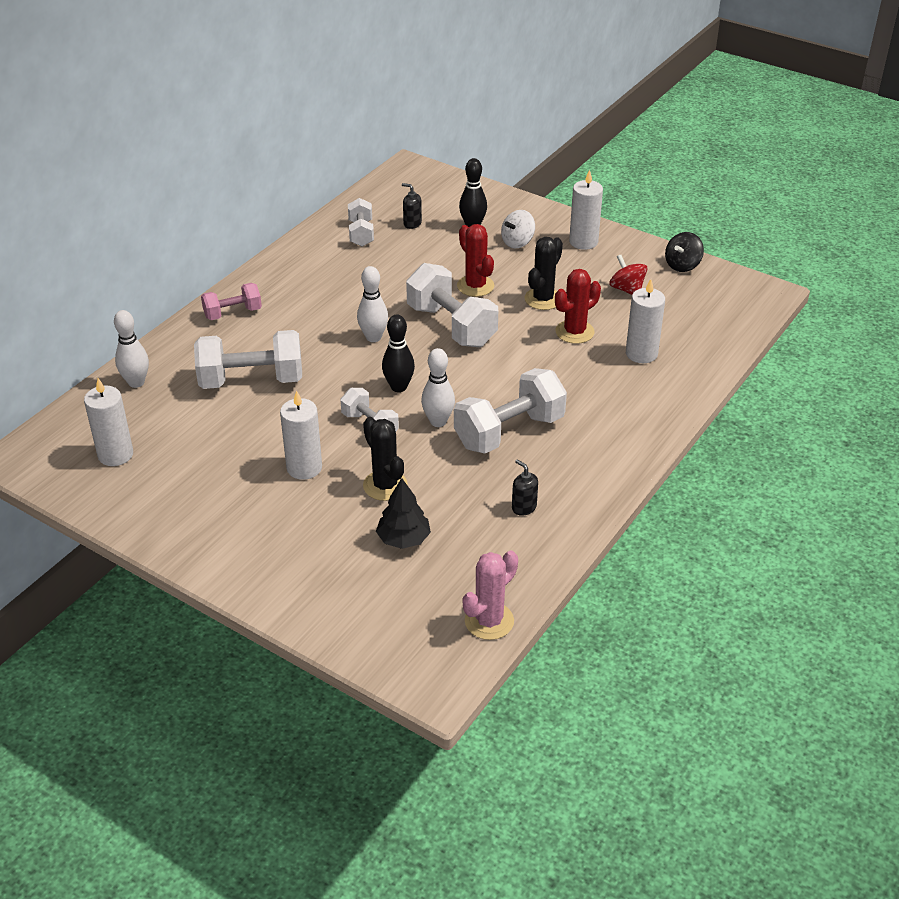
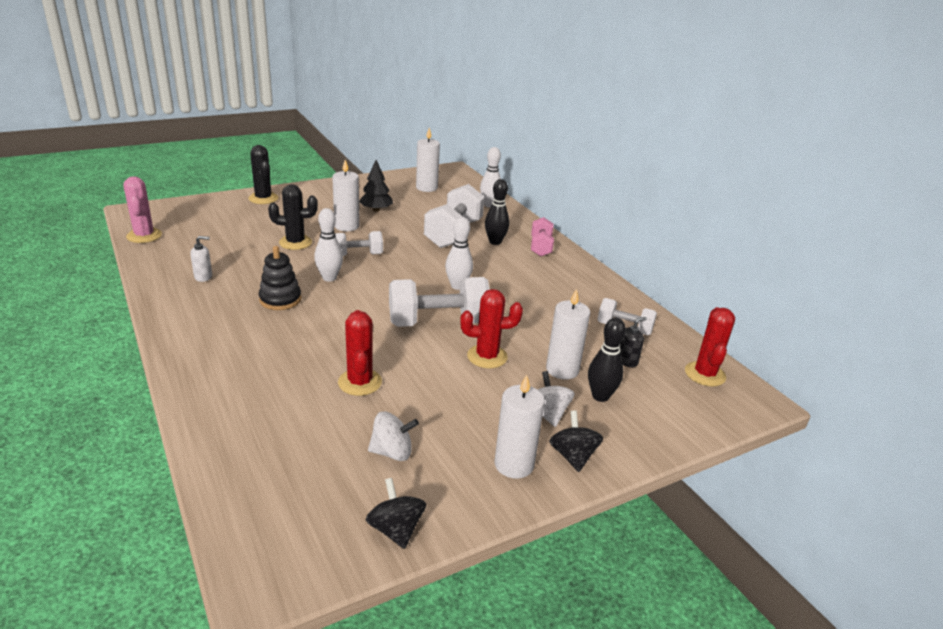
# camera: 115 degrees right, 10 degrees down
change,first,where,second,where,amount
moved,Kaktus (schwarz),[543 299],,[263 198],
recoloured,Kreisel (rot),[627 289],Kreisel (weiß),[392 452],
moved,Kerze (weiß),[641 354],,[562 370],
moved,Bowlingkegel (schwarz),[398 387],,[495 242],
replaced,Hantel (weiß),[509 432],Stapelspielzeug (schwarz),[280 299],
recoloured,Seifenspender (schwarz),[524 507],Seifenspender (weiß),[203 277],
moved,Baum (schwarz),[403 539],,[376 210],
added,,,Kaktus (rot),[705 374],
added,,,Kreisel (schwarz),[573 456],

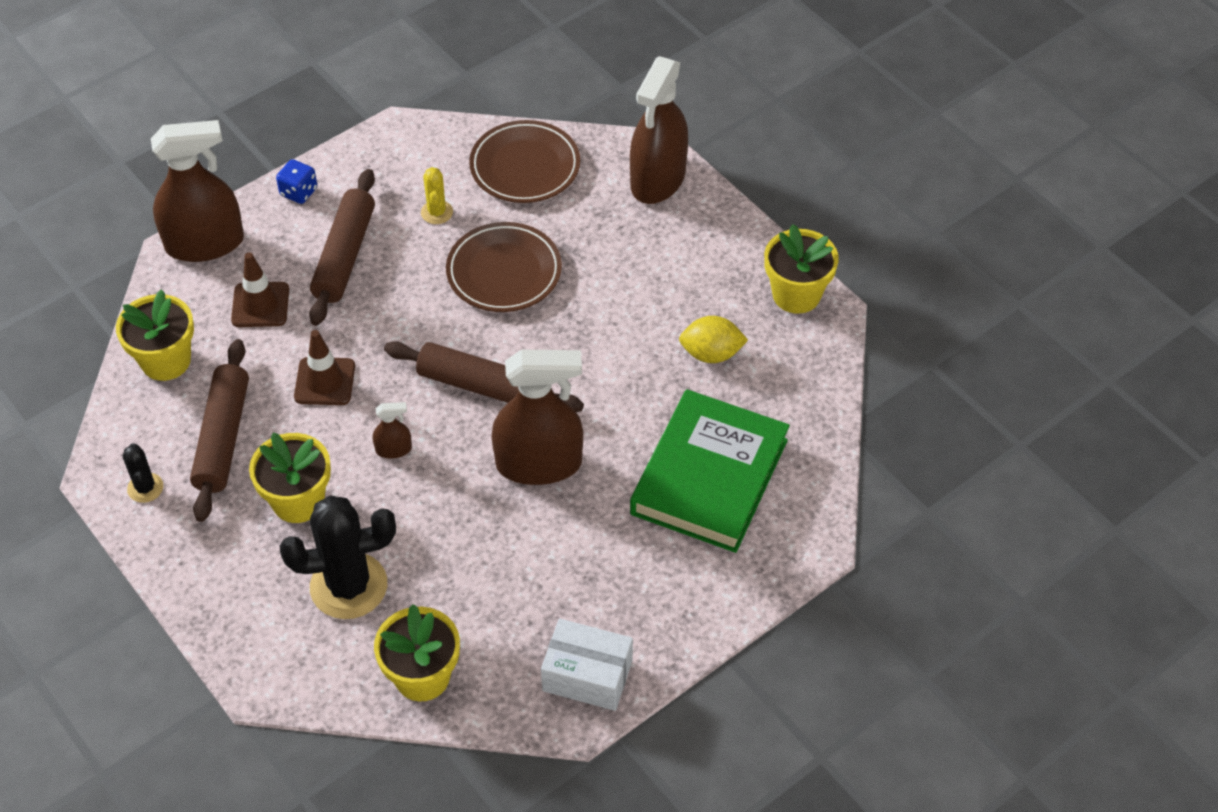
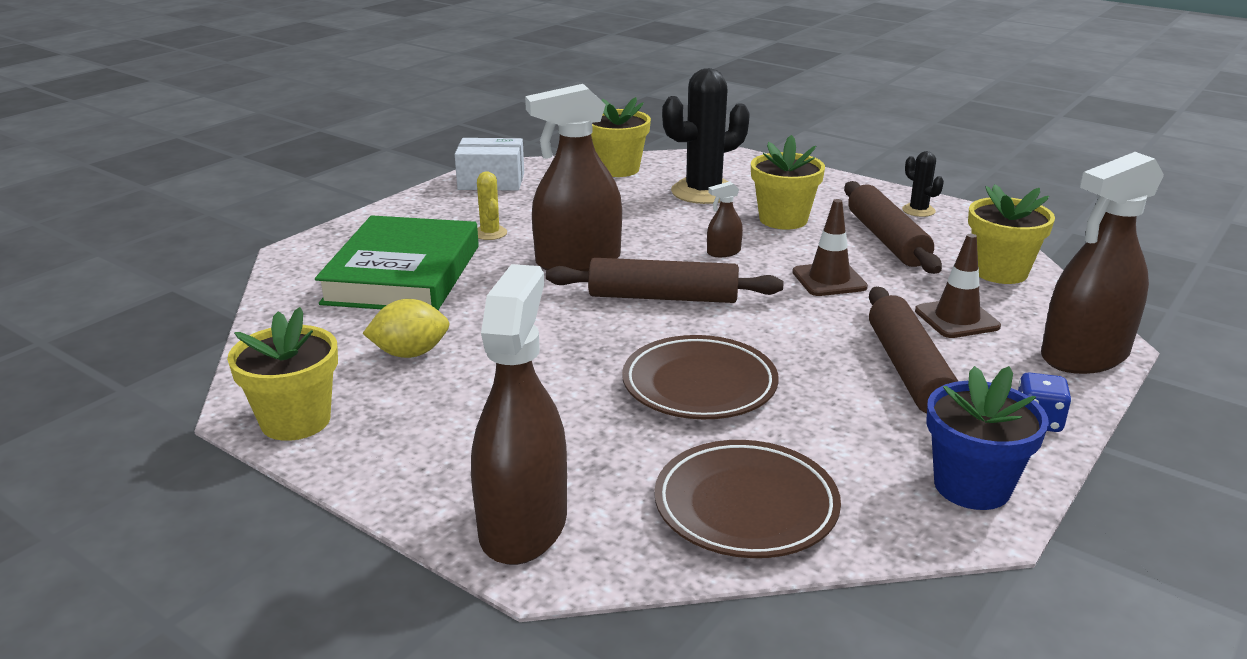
# camera: 165 degrees right, 25 degrees down
change,first,where,second,where,amount
moved,Kaktus (gelb),[437 212],,[490 233],
added,,,Blumentopf (blau),[972 486],

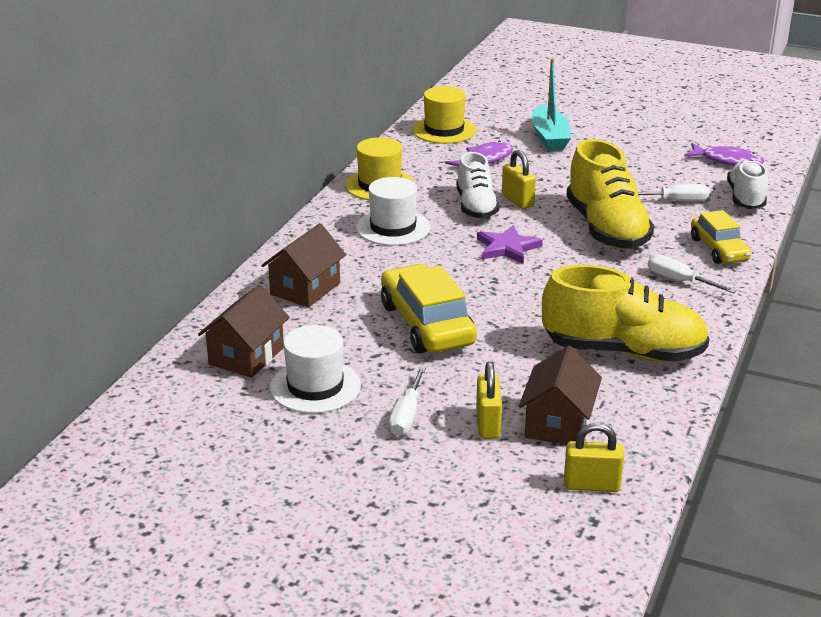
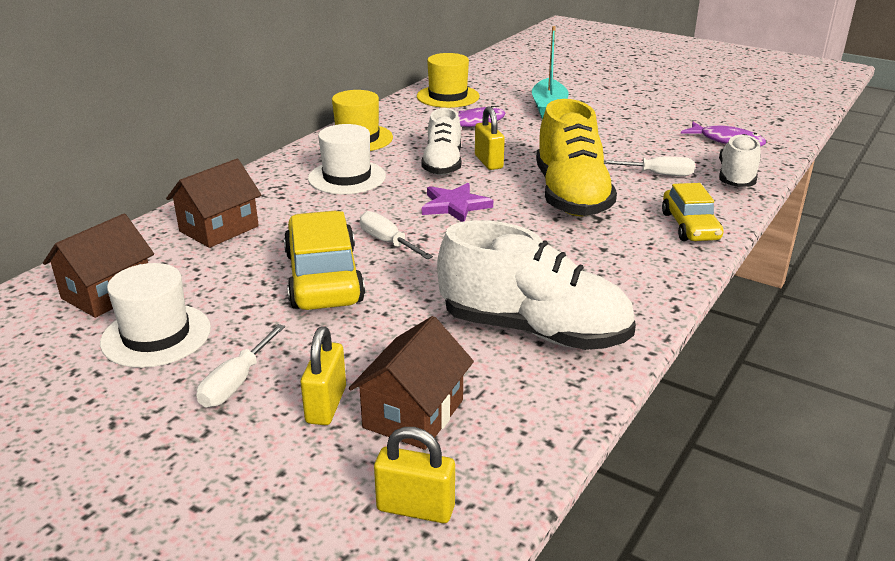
# camera: 10 degrees right, 0 degrees up
change,first,where,second,where,amount
moved,Schraubenzieher (weiß),[679 281],,[388 242],
recoloured,Schuh (gelb),[623 351],Schuh (weiß),[534 330],

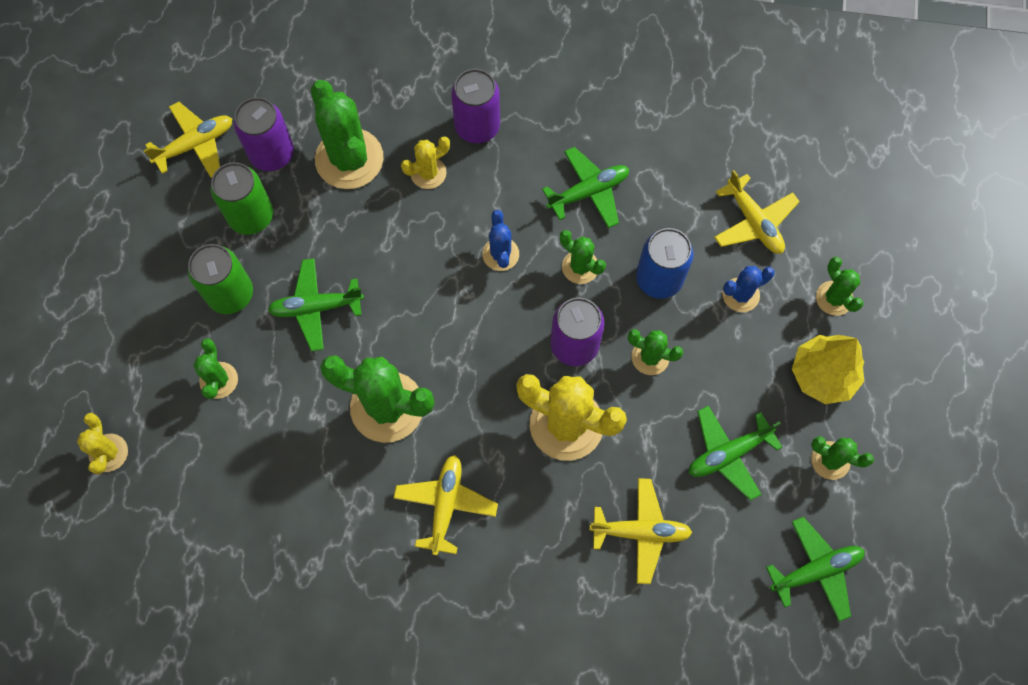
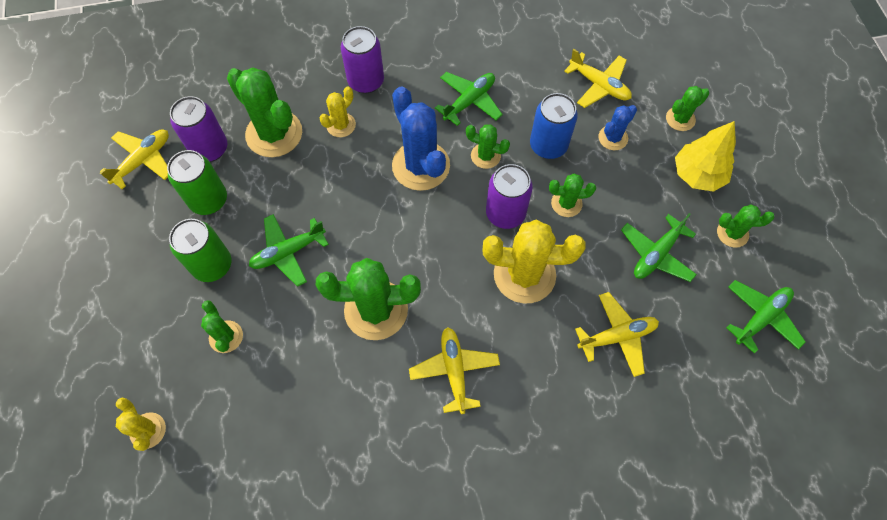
# camera: 20 degrees left, 5 degrees down
change,first,where,second,where,amount
resized,Kaktus (blau),[500 254],,[421 166],x1.91
turned,Kaktus (grün),[834 298],,[680 119],75 degrees counterclockwise

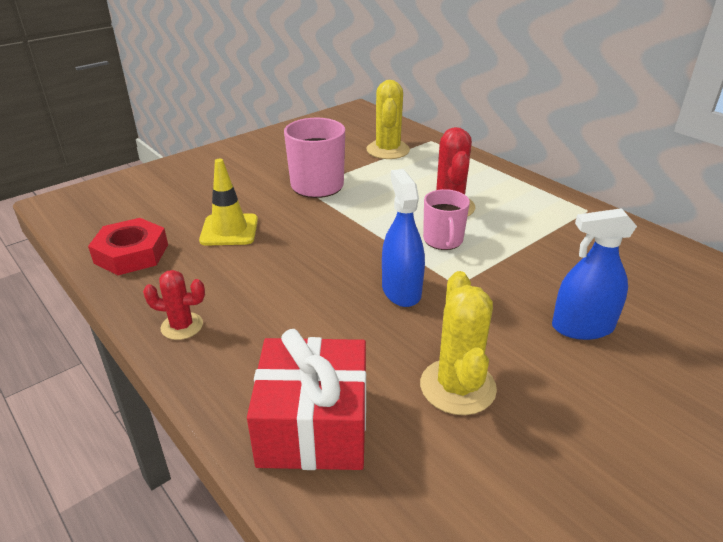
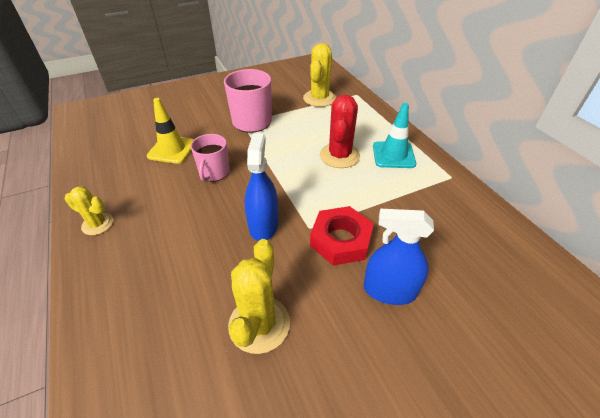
# camera: 15 degrees right, 10 degrees up
change,first,where,second,where,amount
moved,Tasse (rosa),[443 240],,[214 172],
moved,Sechskantmutter (rot),[131 254],,[341 240],
recoloured,Kaktus (rot),[182 326],Kaktus (gelb),[97 224],
removed,Geschenk (rot),[313 426],,,
added,,,Leitkegel (türkis),[393 155],

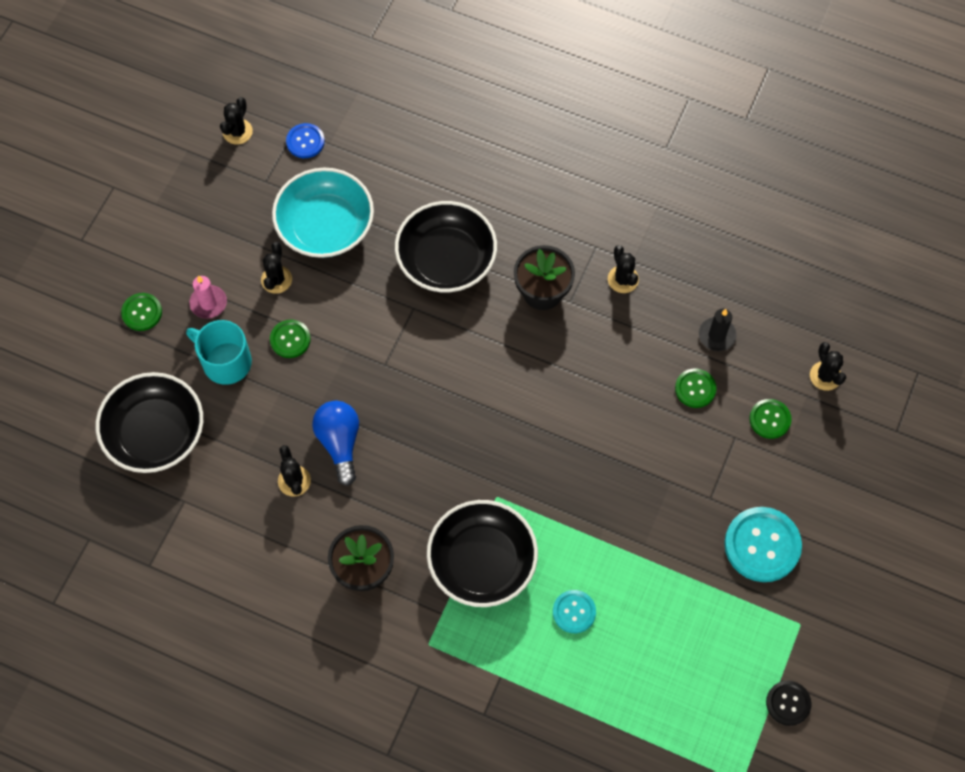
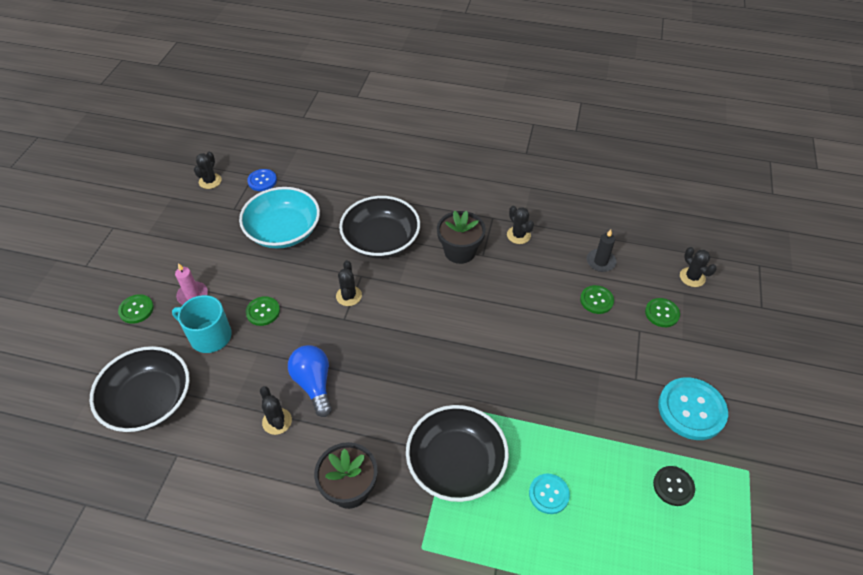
# camera: 10 degrees left, 15 degrees down
change,first,where,second,where,amount
moved,Kaktus (schwarz),[276 279],,[349 296],
moved,Knopf (schwarz),[788 703],,[673 486],

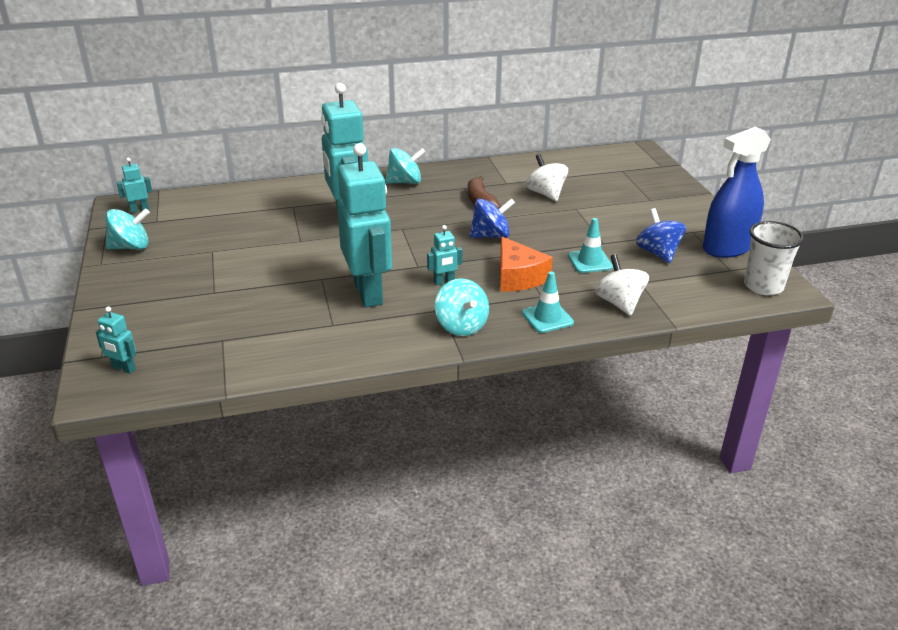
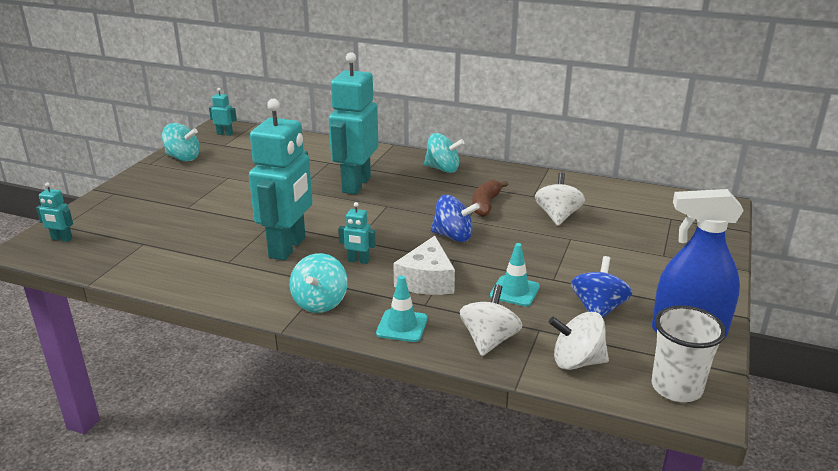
# camera: 35 degrees right, 5 degrees down
change,first,where,second,where,amount
recoloured,Käse (orange),[518 277],Käse (weiß),[427 280],
turned,Roboter (türkis),[124 368],,[61 239],45 degrees counterclockwise
added,,,Kreisel (weiß),[577 361],

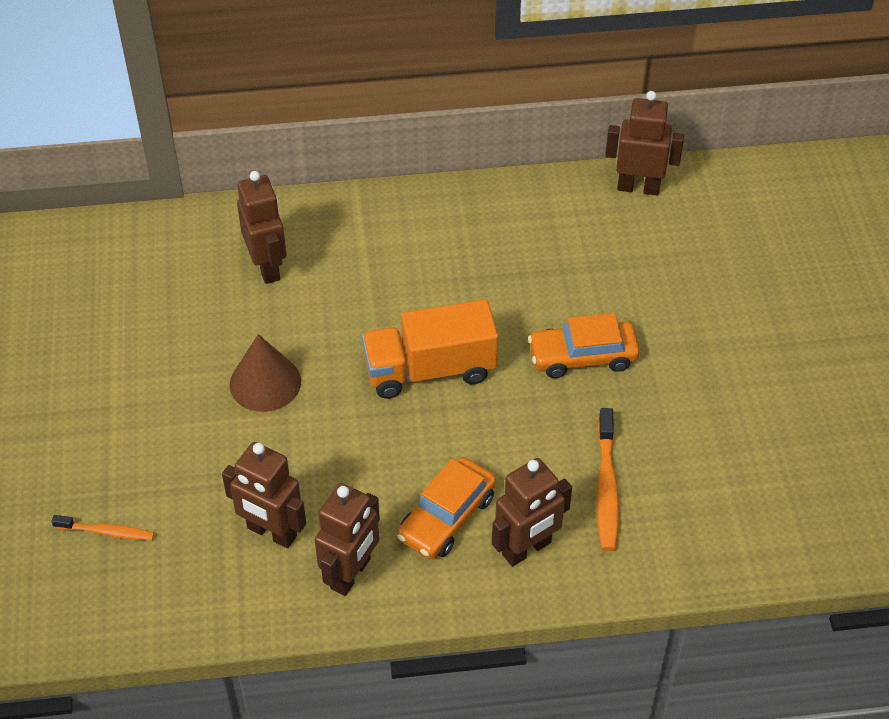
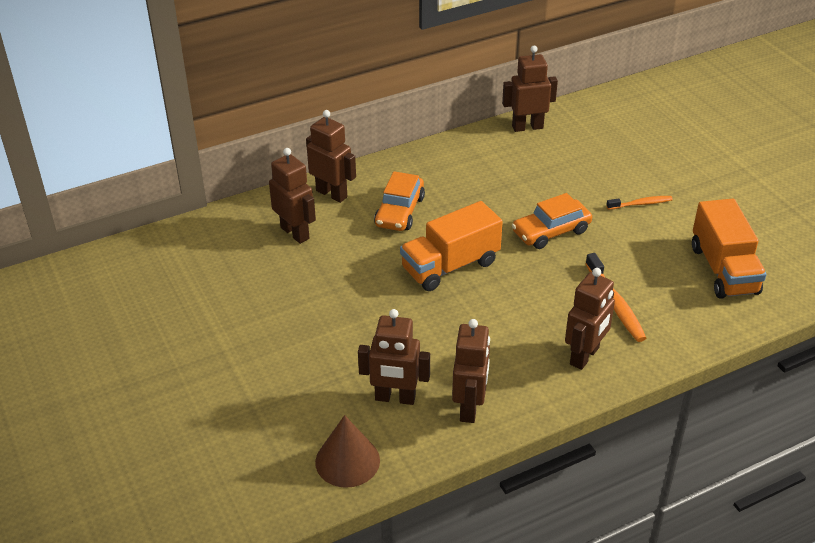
# camera: 20 degrees left, 10 degrees down
change,first,where,second,where,amount
moved,Kegel (braun),[265 382],,[347 461],
moved,Auto (orange),[447 517],,[399 211],
moved,Zahnbürste (orange),[107 532],,[641 204],
added,,,Roboter (braun),[332 194],
added,,,Lastwagen (orange),[723 270],

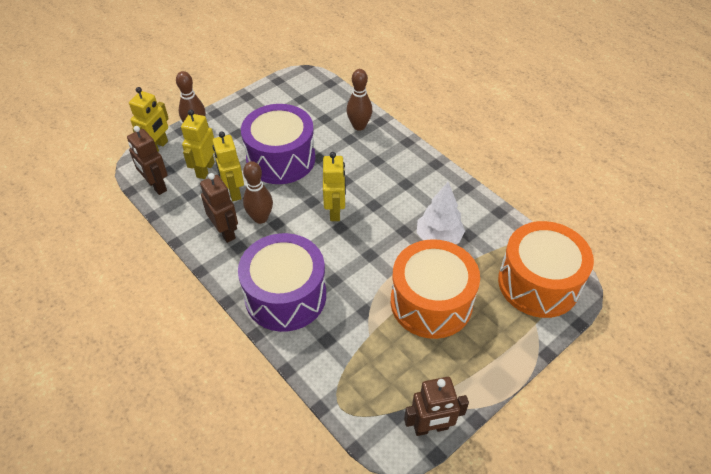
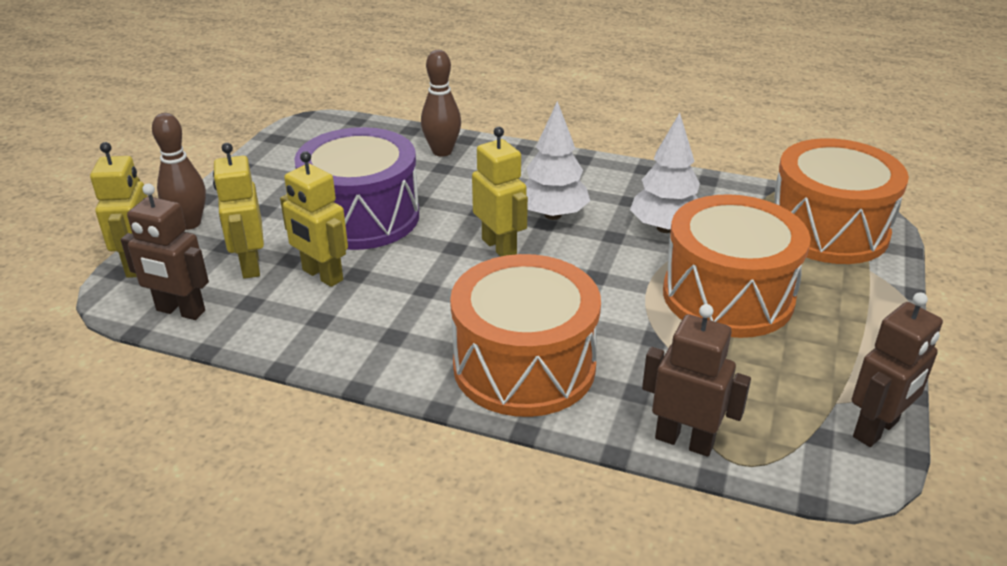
# camera: 30 degrees left, 15 degrees down
change,first,where,second,where,amount
removed,Bowlingkegel (braun),[260 218],,,
moved,Roboter (braun),[225 232],,[684 441],
recoloured,Trommel (lila),[285 296],Trommel (orange),[524 366],
added,,,Baum (weiß),[553 215],

